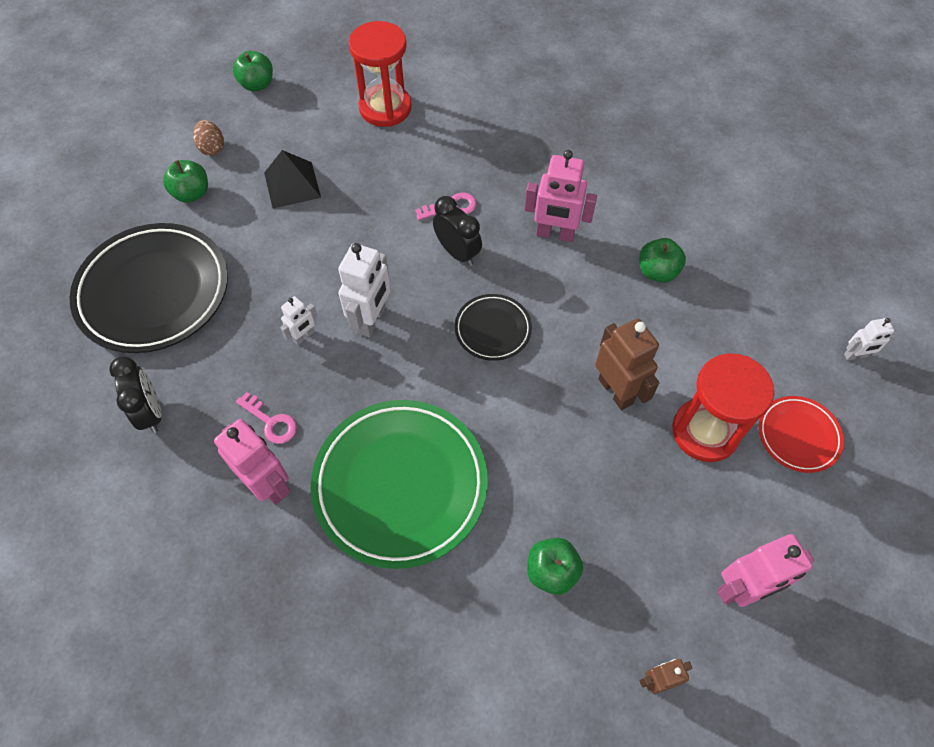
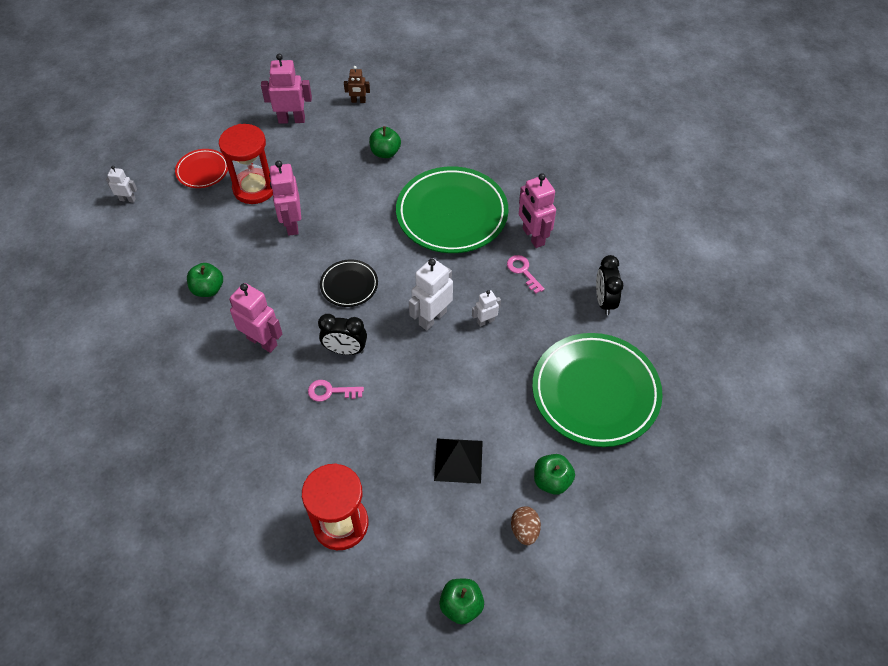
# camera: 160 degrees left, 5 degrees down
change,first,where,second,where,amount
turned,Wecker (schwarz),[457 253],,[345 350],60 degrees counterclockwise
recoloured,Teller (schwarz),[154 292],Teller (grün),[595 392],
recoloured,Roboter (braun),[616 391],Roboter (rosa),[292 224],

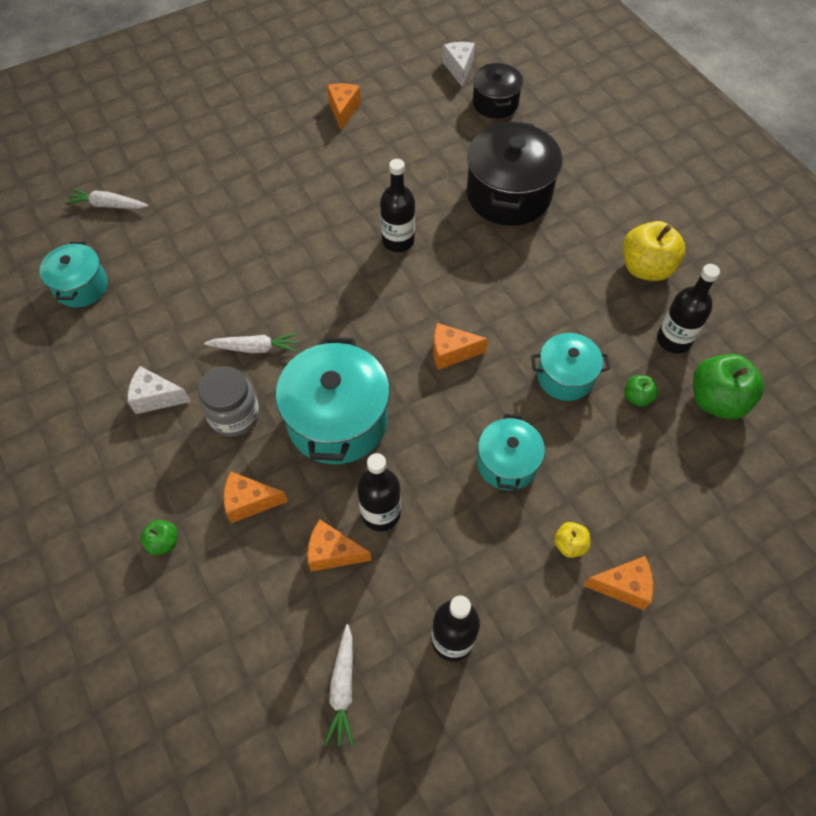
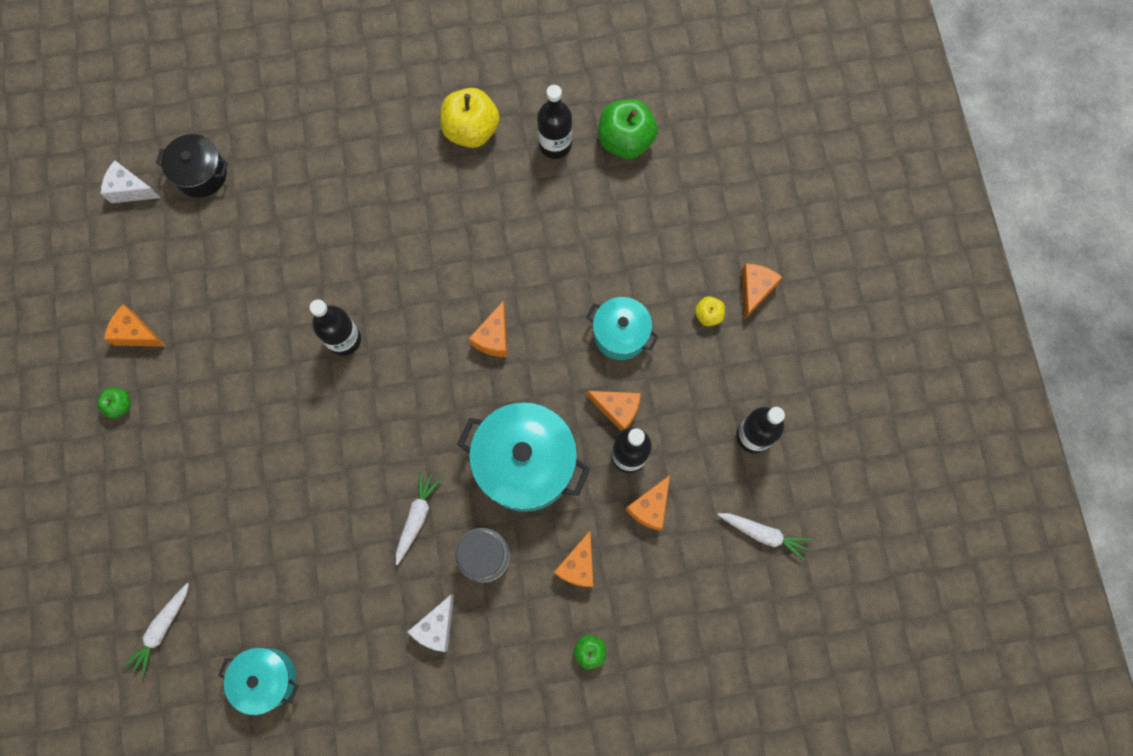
# camera: 70 degrees left, 15 degrees up
change,first,where,second,where,amount
removed,Kochtopf (schwarz),[508 195],,,
removed,Kochtopf (türkis),[565 377],,,
moved,Apfel (grün),[637 397],,[120 405],
added,,,Käse (orange),[617 409],

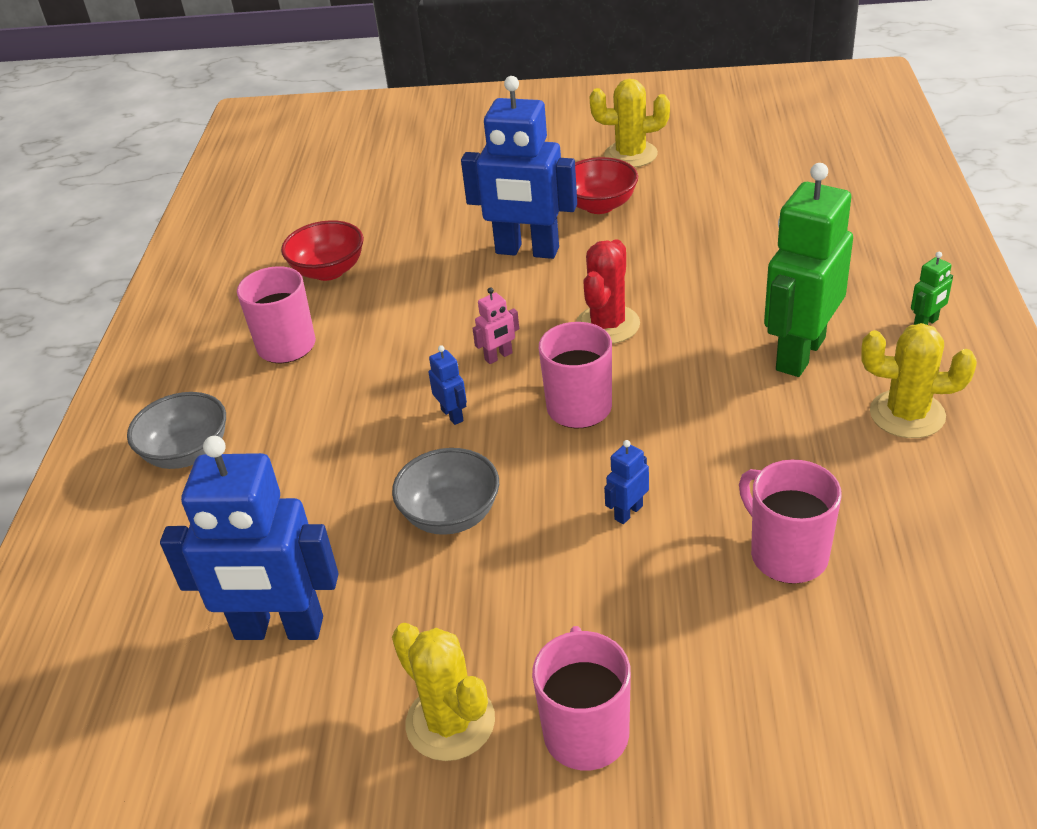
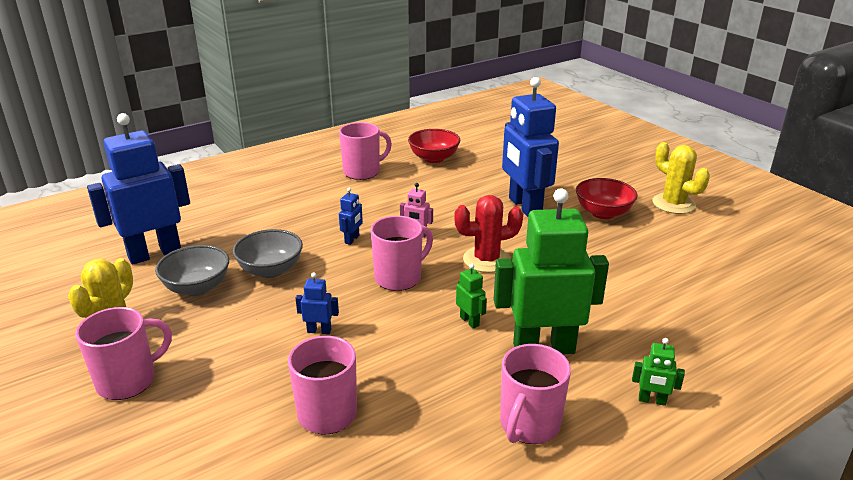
# camera: 50 degrees right, 10 degrees down
change,first,where,second,where,amount
replaced,Kaktus (gelb),[907 414],Tasse (rosa),[529 425],
moved,Schüssel (grau),[187 453],,[197 287],
turned,Roboter (blau),[279 629],,[154 253],90 degrees clockwise
added,,,Roboter (grün),[469 321],

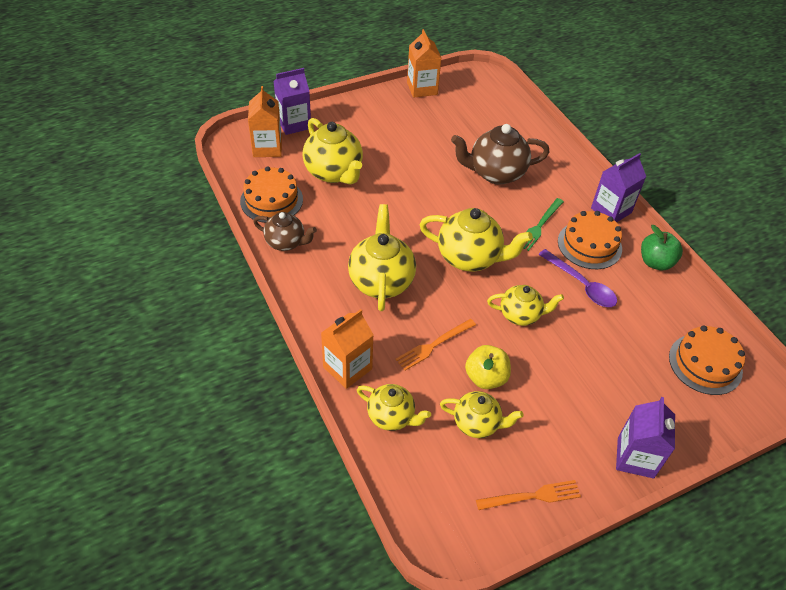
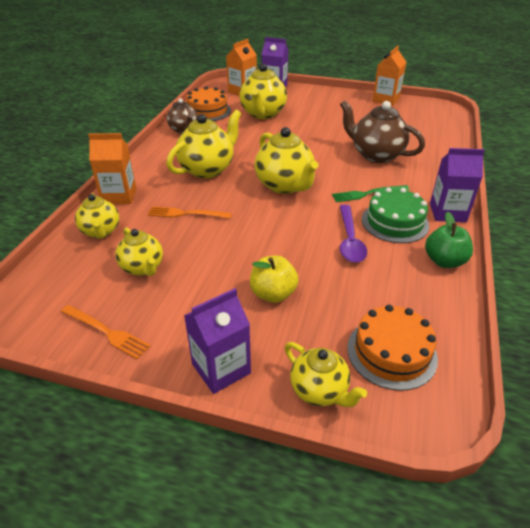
# camera: 45 degrees right, 10 degrees down
change,first,where,second,where,amount
recoloured,Kuchen (orange),[589 245],Kuchen (grün),[395 222],
moved,Teekanne (gelb),[520 315],,[319 390],
moved,Apfel (gelb),[485 377],,[273 294],

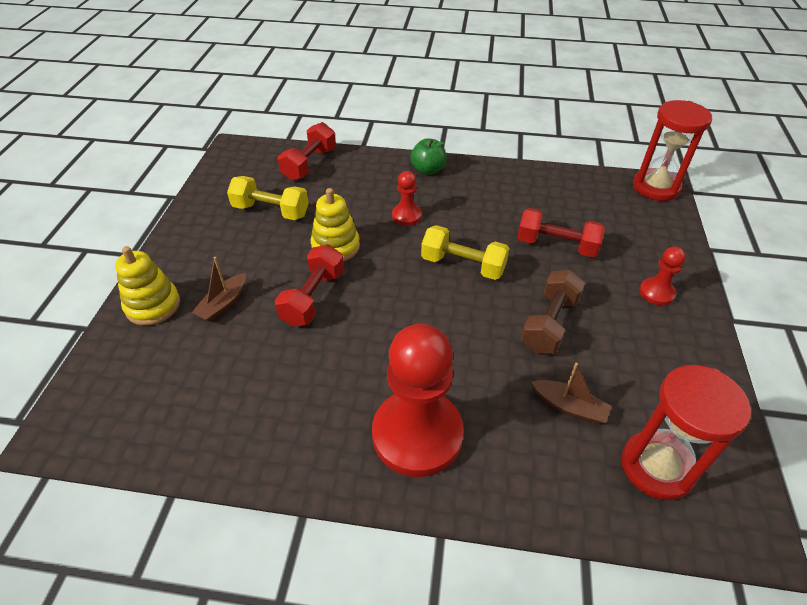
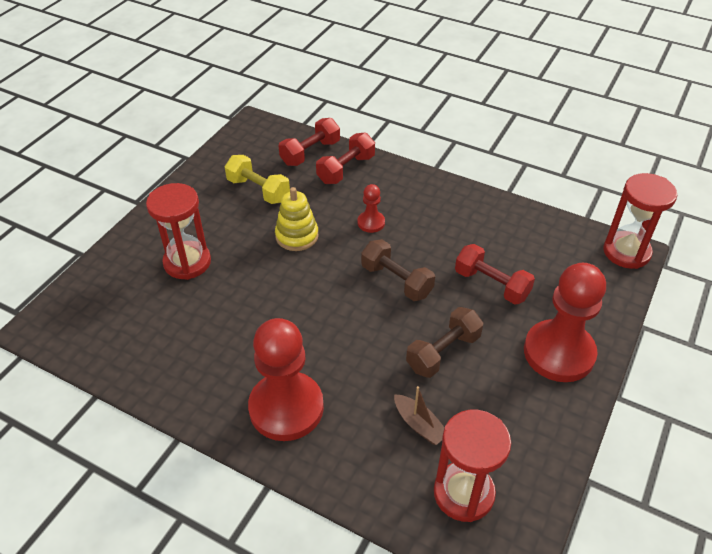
# camera: 20 degrees right, 0 degrees up
change,first,where,second,where,amount
removed,Apfel (grün),[428 170],,,
recoloured,Hantel (gelb),[463 265],Hantel (braun),[396 281],
moved,Hantel (rot),[313 297],,[346 169],
removed,Stapelspielzeug (gelb),[153 305],,,
resized,Bauer (rot),[656 293],,[559 353],x2.17
replaced,Boot (braun),[223 304],Sanduhr (rot),[187 262],

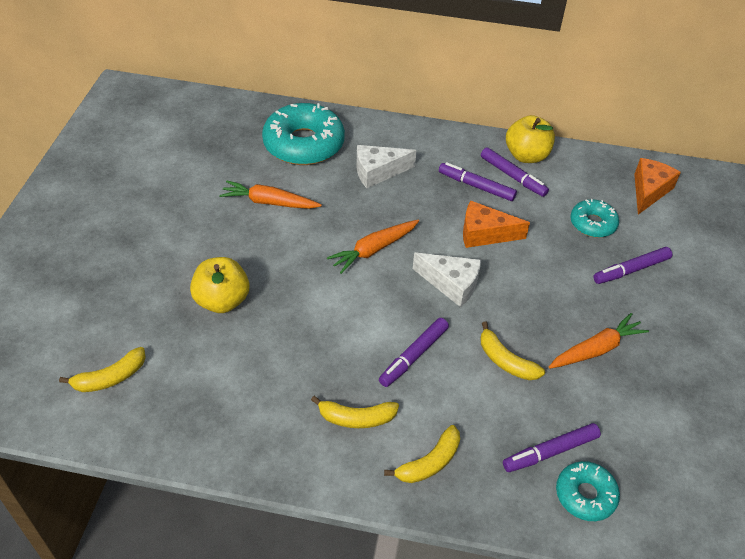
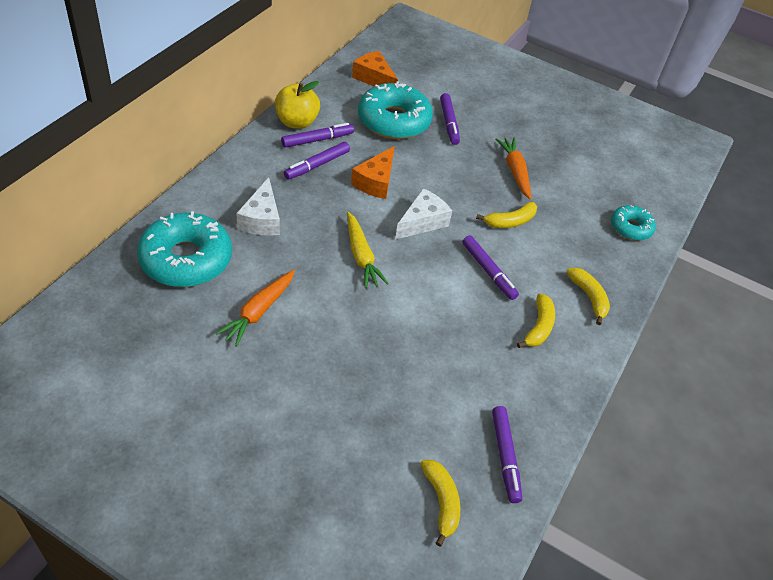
# camera: 75 degrees left, 0 degrees up
change,first,where,second,where,amount
resized,Donut (türkis),[592 224],,[394 121],x1.84
recoloured,Karotte (orange),[373 250],Karotte (gelb),[361 256],
removed,Apfel (gelb),[222 301],,,
moved,Filzstift (lila),[550 452],,[505 456],

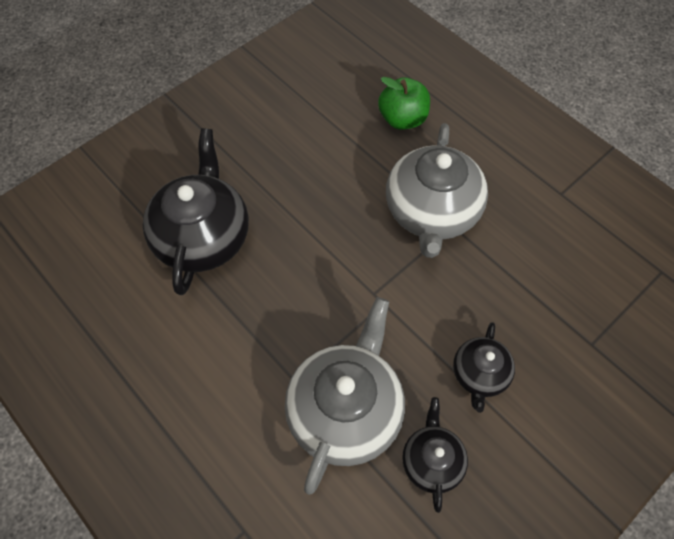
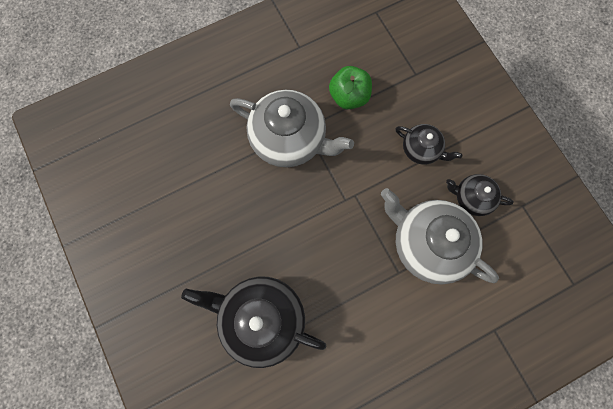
# camera: 75 degrees left, 15 degrees up
change,first,where,second,where,amount
moved,Apfel (grün),[402 119],,[349 96],

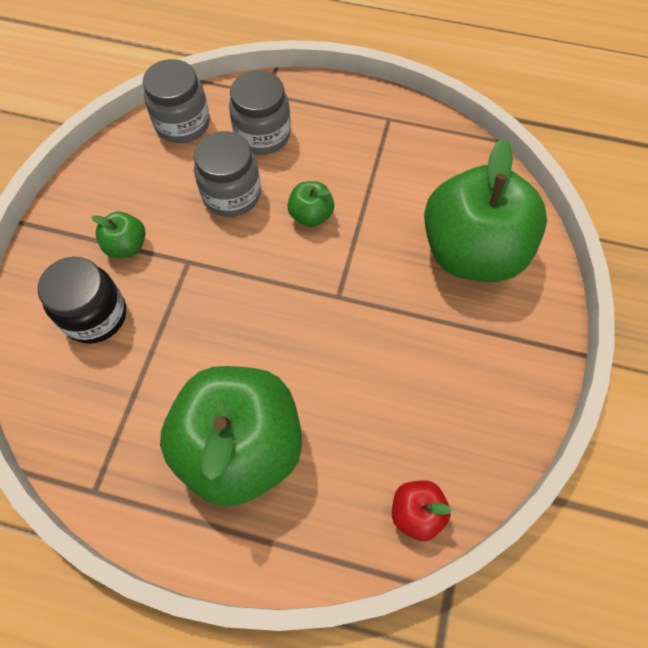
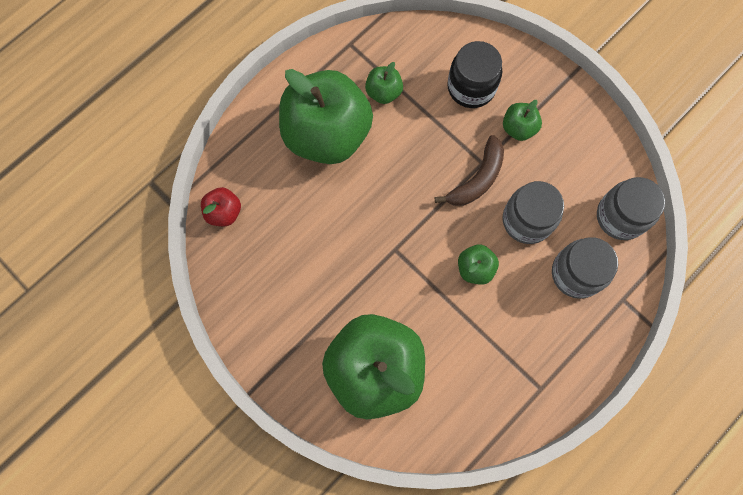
# camera: 120 degrees right, 10 degrees up
change,first,where,second,where,amount
added,,,Apfel (grün),[383 92],
added,,,Banane (braun),[477 179],

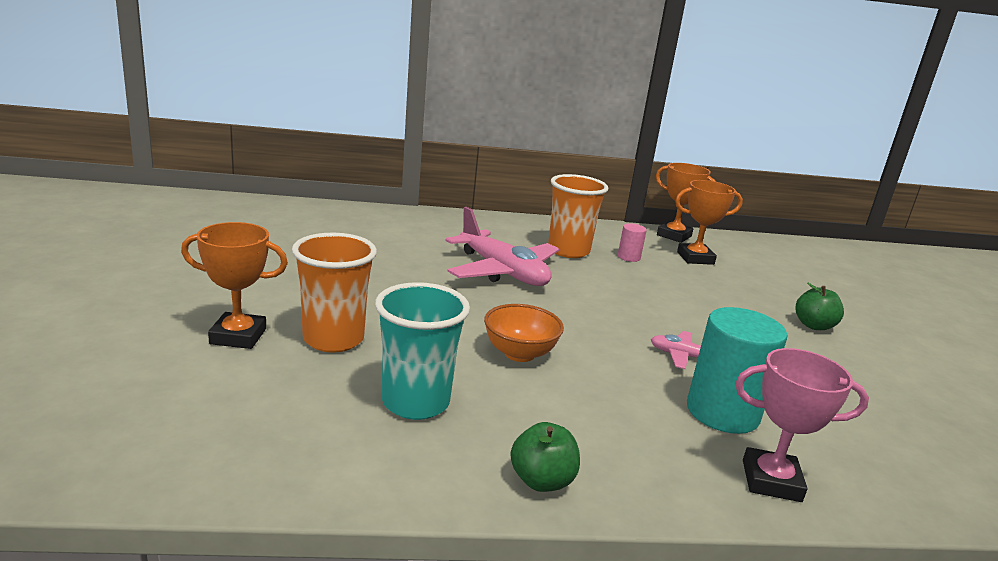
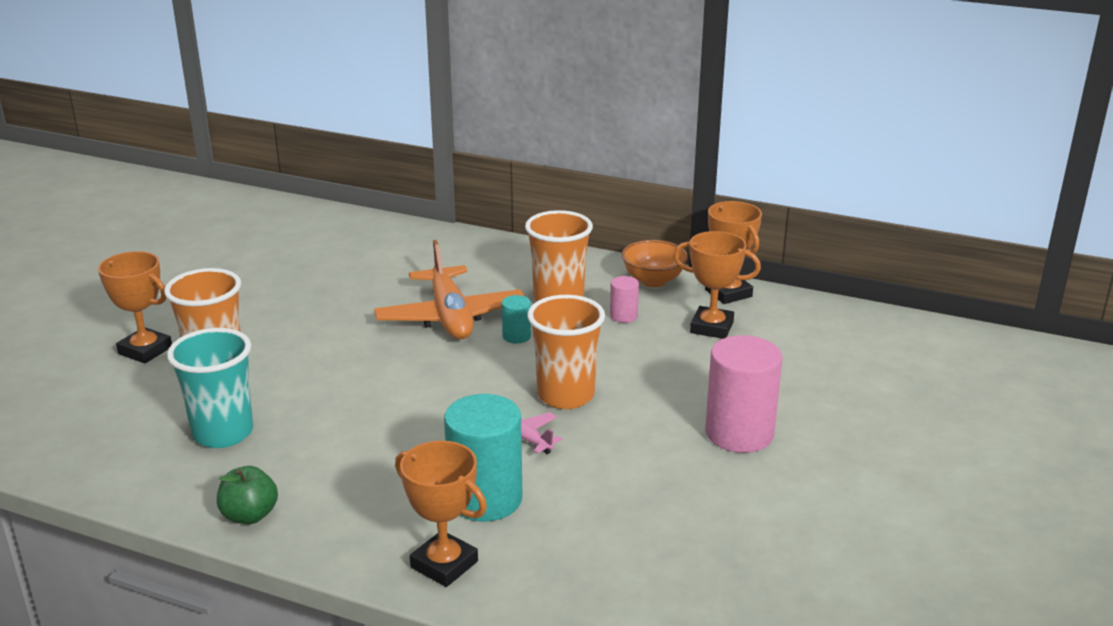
# camera: 30 degrees right, 5 degrees up
change,first,where,second,where,amount
recoloured,Flugzeug (rosa),[502 272],Flugzeug (orange),[450 317],
replaced,Apfel (grün),[813 326],Vollzylinder (rosa),[739 433],
moved,Schüssel (orange),[519 353],,[653 281],
recoloured,Pokal (rosa),[771 481],Pokal (orange),[444 564],
added,,,Vollzylinder (türkis),[516 336],
added,,,Becher (orange),[565 395],

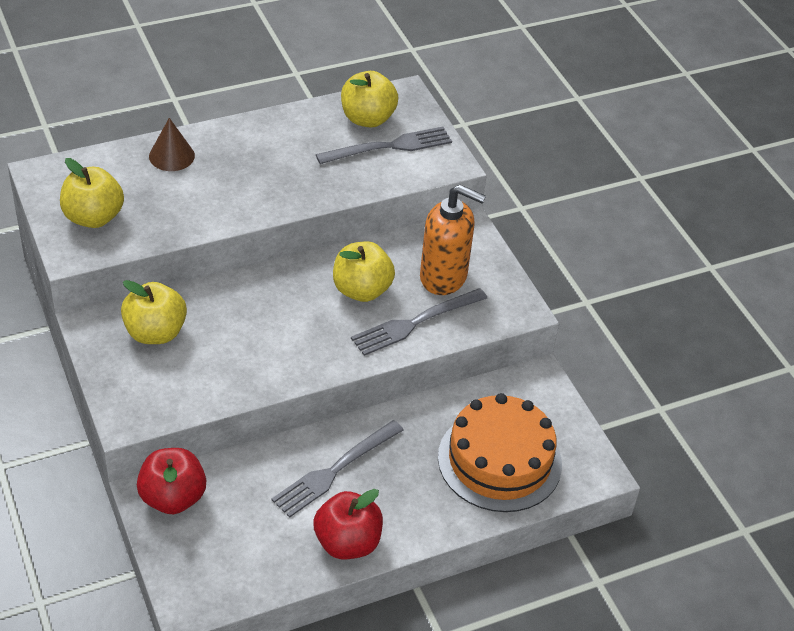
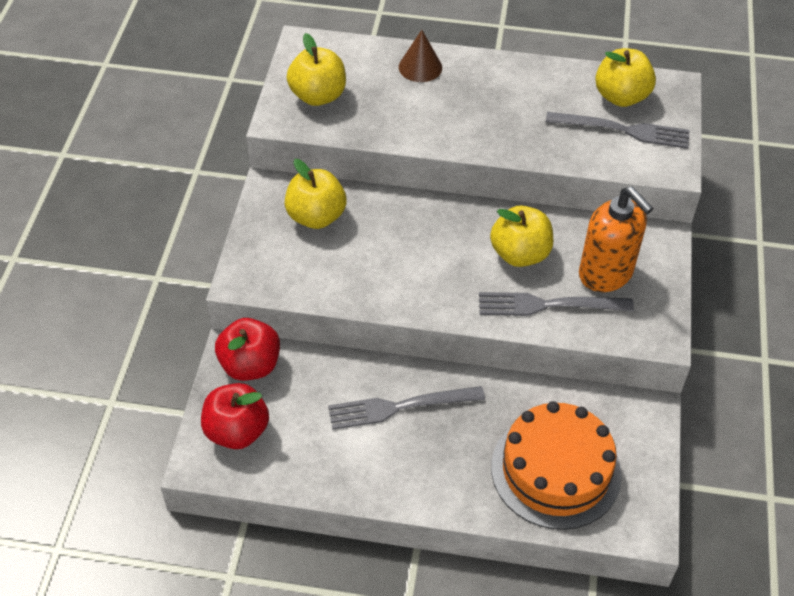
# camera: 35 degrees right, 5 degrees up
change,first,where,second,where,amount
moved,Apfel (rot),[347 543],,[237 431],

